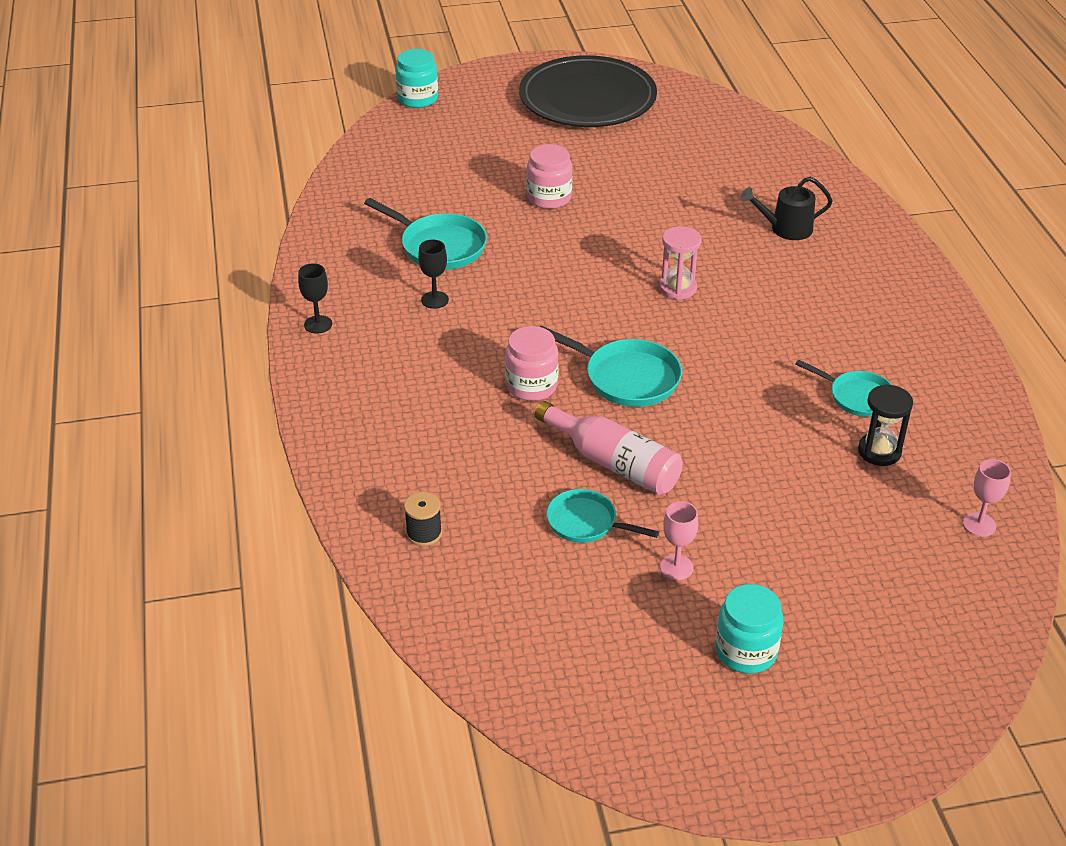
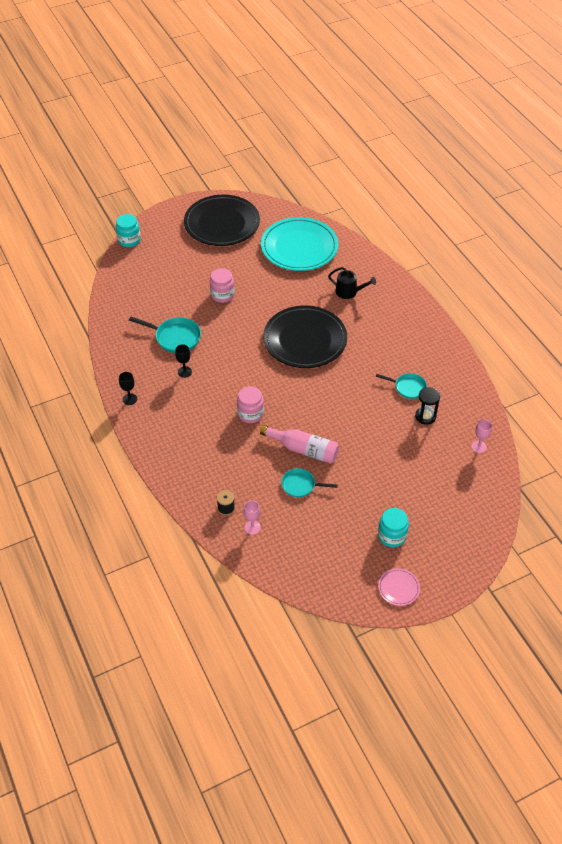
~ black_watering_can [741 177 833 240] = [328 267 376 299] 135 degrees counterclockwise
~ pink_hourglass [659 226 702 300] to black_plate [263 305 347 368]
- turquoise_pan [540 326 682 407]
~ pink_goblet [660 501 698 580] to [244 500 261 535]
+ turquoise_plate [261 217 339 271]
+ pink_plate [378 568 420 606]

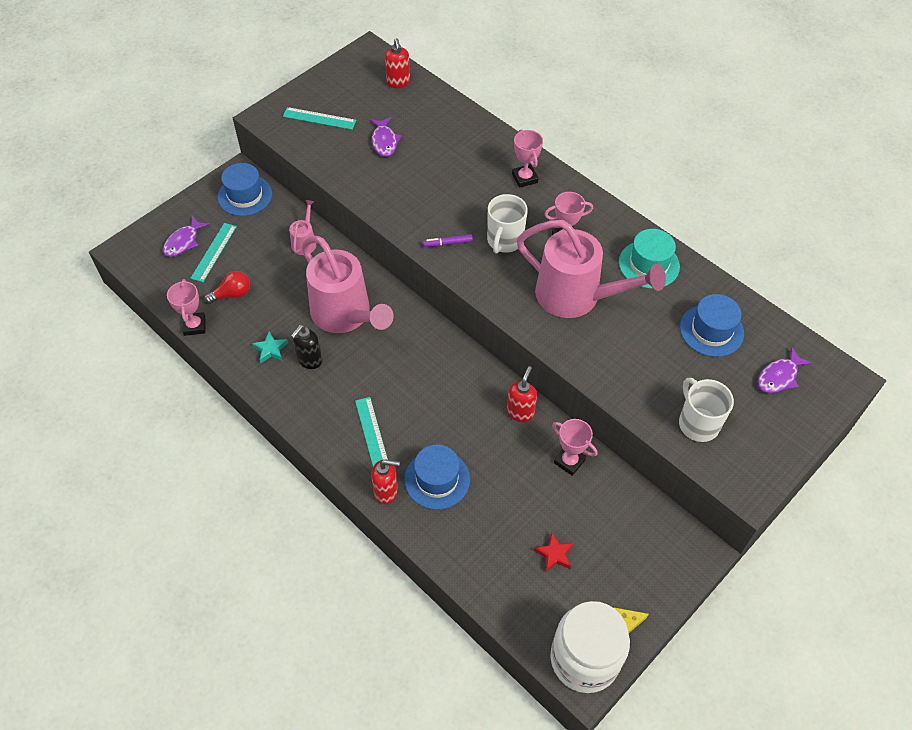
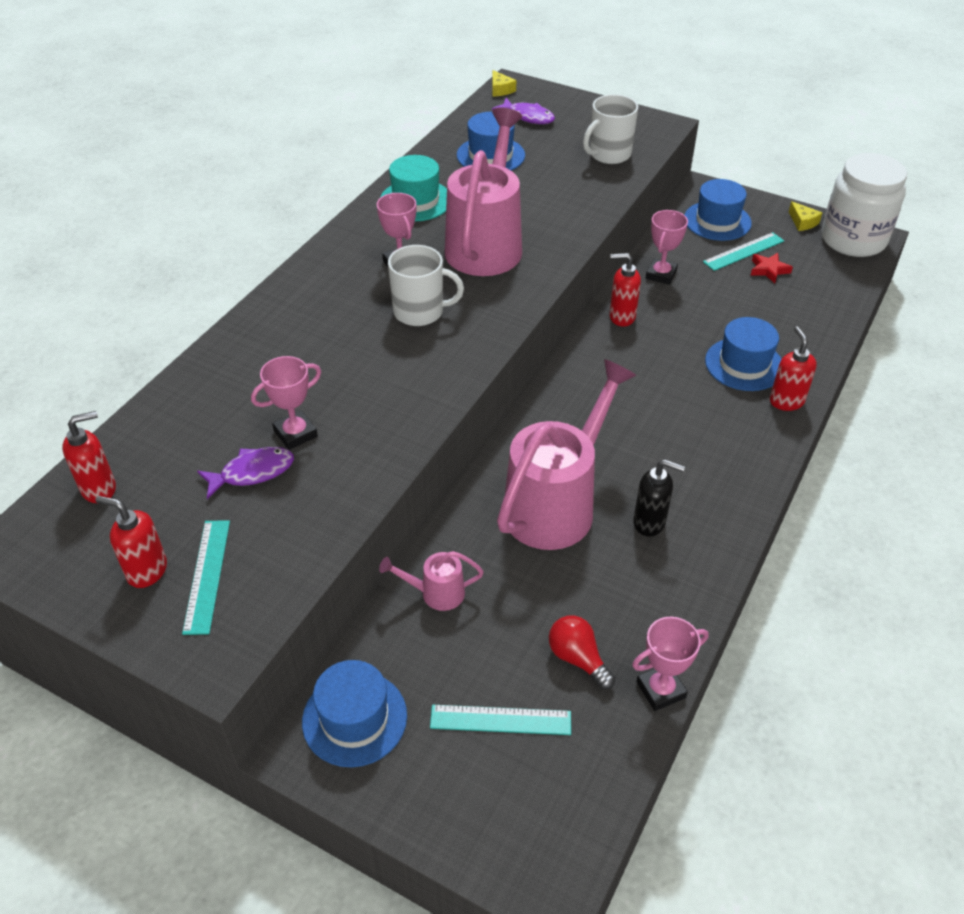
~ pink_trophy [512 129 543 188] to [251 356 321 450]
- purple_fish [163 216 210 257]
- purple_marker [423 234 473 247]
- turquoise_star [252 331 288 364]
~ turquoise_ruler [355 397 388 467] to [703 232 784 271]
+ yellow_cheese [492 70 516 97]
+ blue_hat [684 179 752 241]
+ red_soap_dispenser [96 496 167 588]

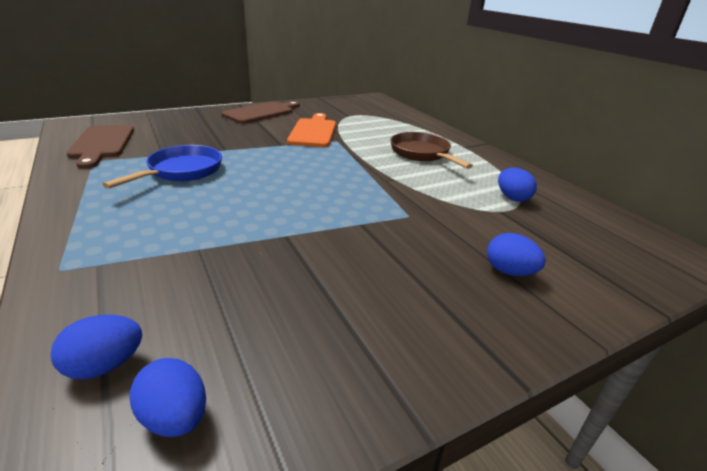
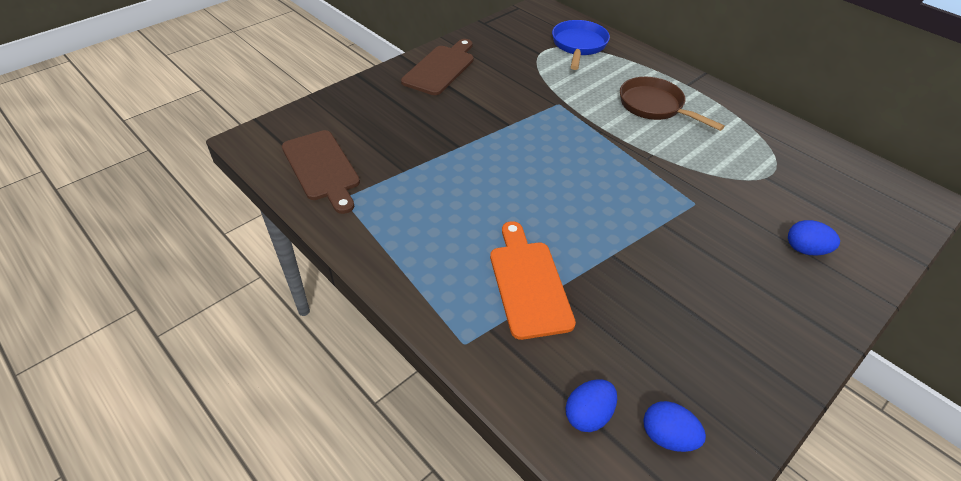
~ orange_cutting_board [287 113 336 147] to [490 221 576 340]
~ blue_pan [102 145 222 189] to [552 20 610 70]
- blue_egg [498 168 537 202]

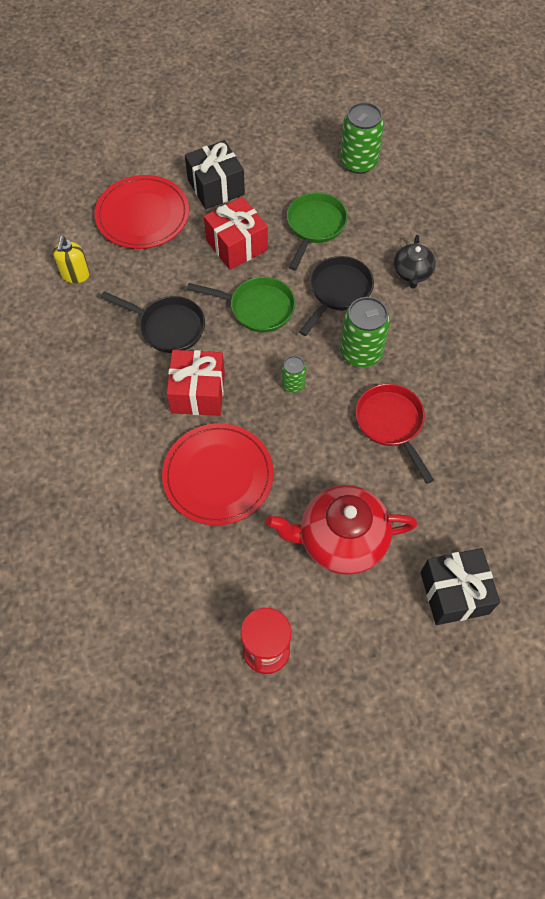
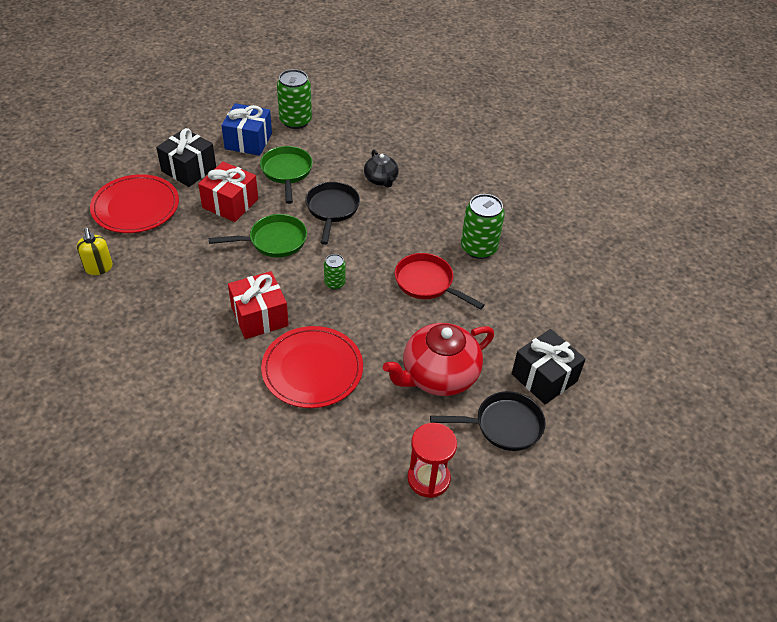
~ black_pan [101 291 205 353] to [430 391 546 451]
~ green_can [340 297 390 367] to [461 194 505 259]
+ blue_gift [221 103 272 156]

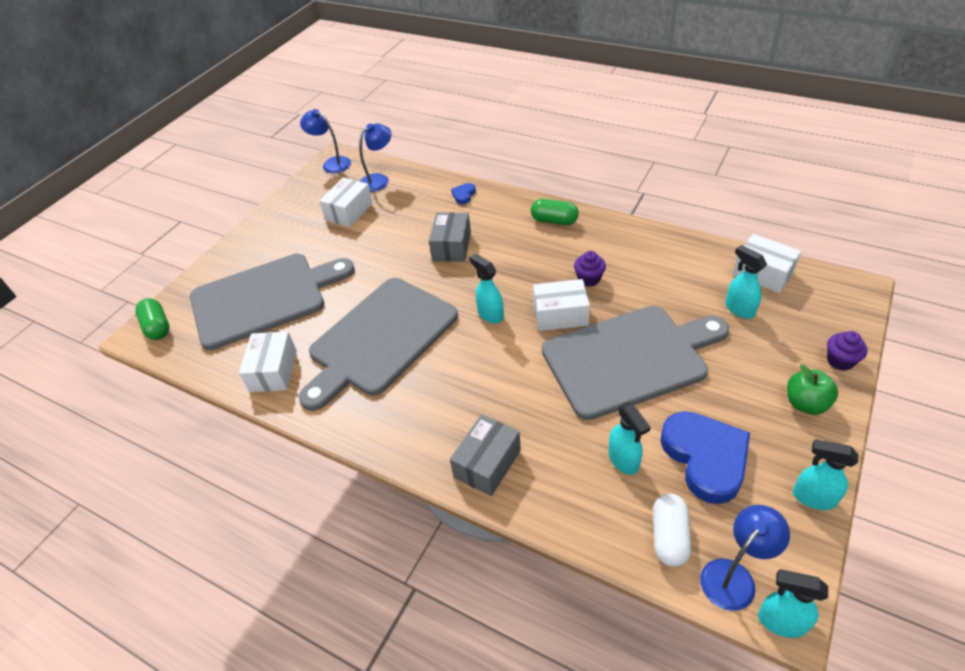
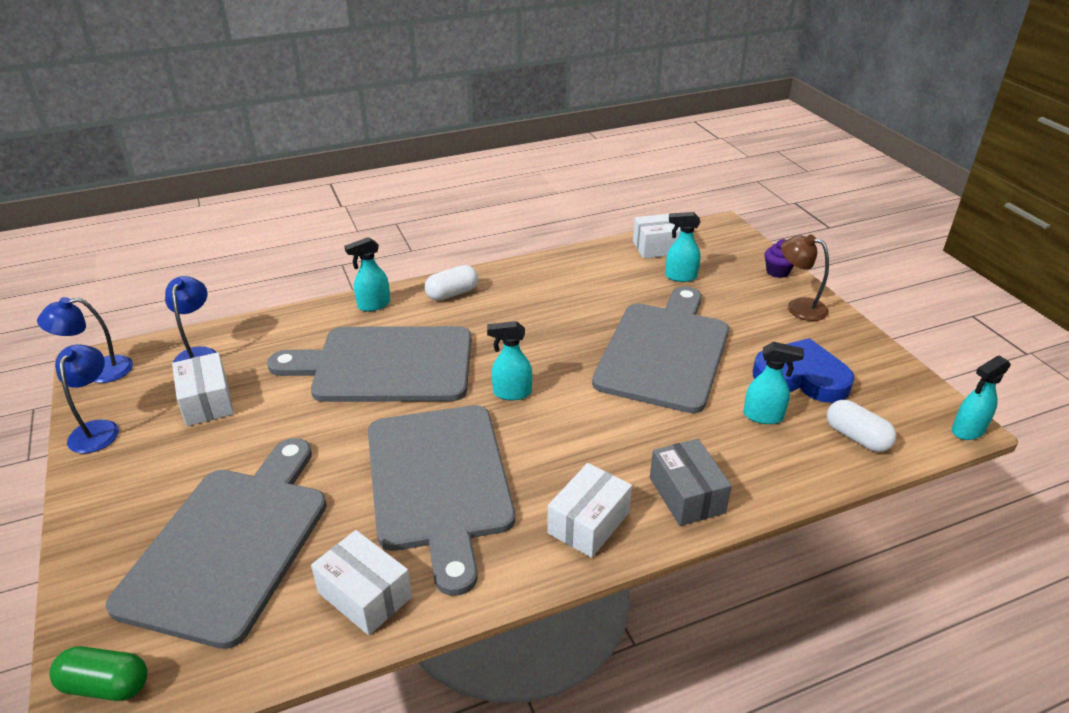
- blue_heart [451 183 476 204]
~ green_capsule [531 199 579 225] to white_capsule [425 265 478 301]
~ grey_box [429 212 471 262] to grey_cutting_board [267 326 471 402]
- purple_cupcake [574 251 606 287]
~ white_box [533 279 590 331] to [547 463 632 558]
~ green_apple [787 365 838 415] to brown_lamp [781 234 829 321]
~ turquoise_spray_bottle [793 440 858 510] to [344 237 390 311]
~ blue_lamp [700 505 790 611] to [55 344 119 454]

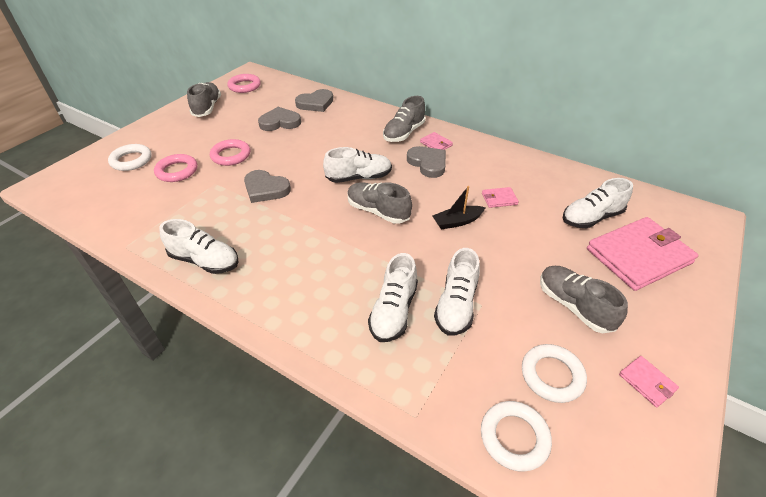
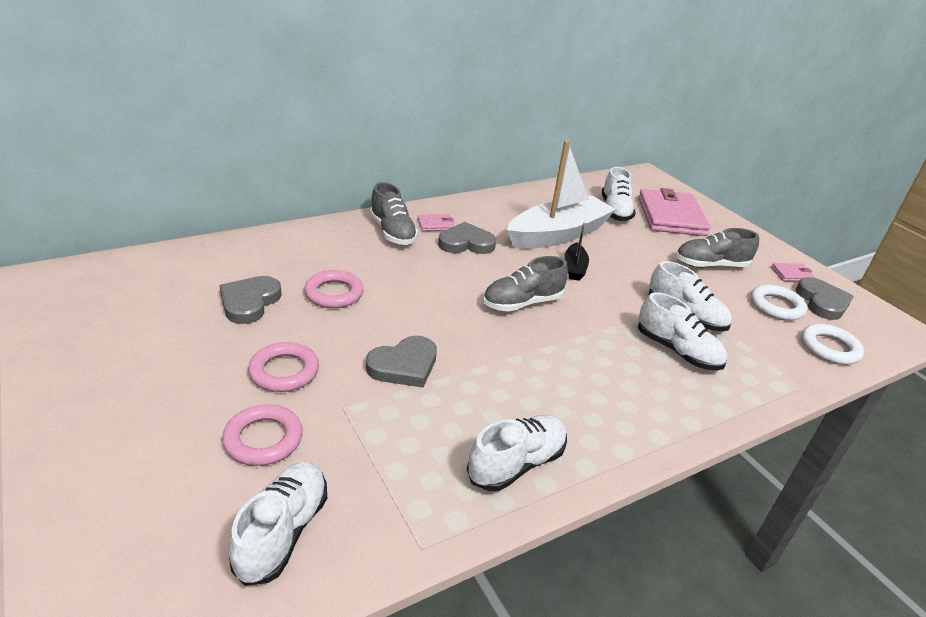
~ pink_ring [227 74 261 93] to [304 270 364 308]
- grey_shoe [187 82 221 117]
~ grey_heart [295 89 333 112] to [796 277 854 320]
- white_ring [108 144 152 171]
~ white_shoe [323 147 392 183] to [229 462 327 586]
~ pink_wallet [482 187 519 208] to white_boat [507 141 616 249]

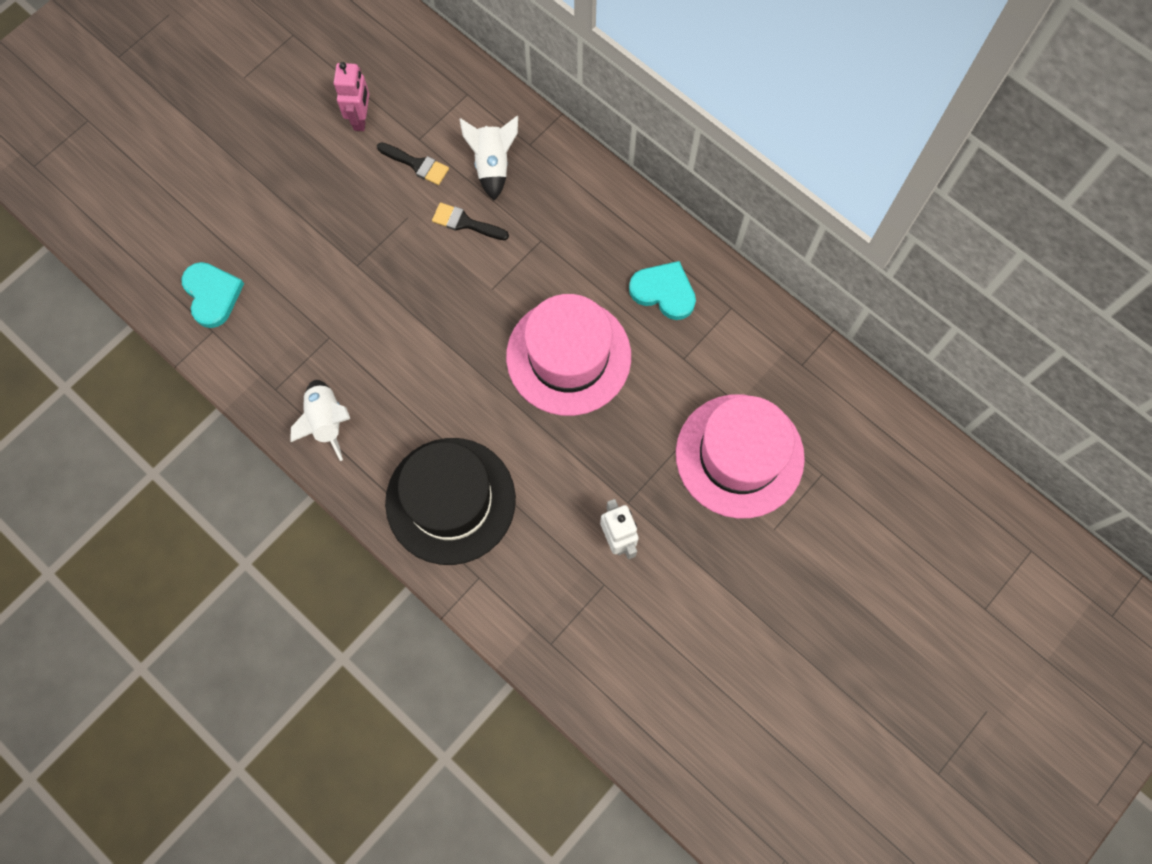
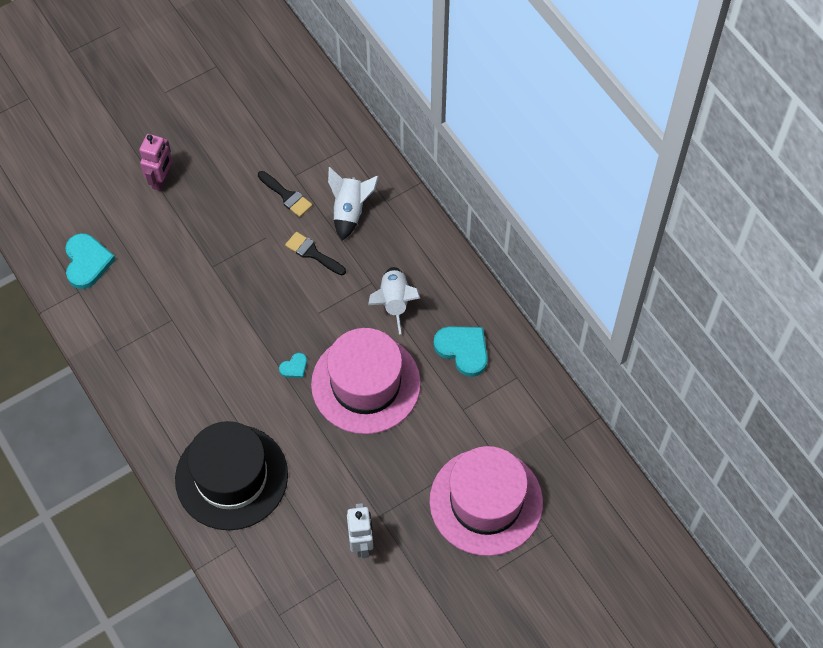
~ pink_robot [334 62 369 131] to [139 134 172 191]
~ white_rocket [290 380 350 461] to [368 267 420 335]
+ turquoise_heart [279 353 307 378]

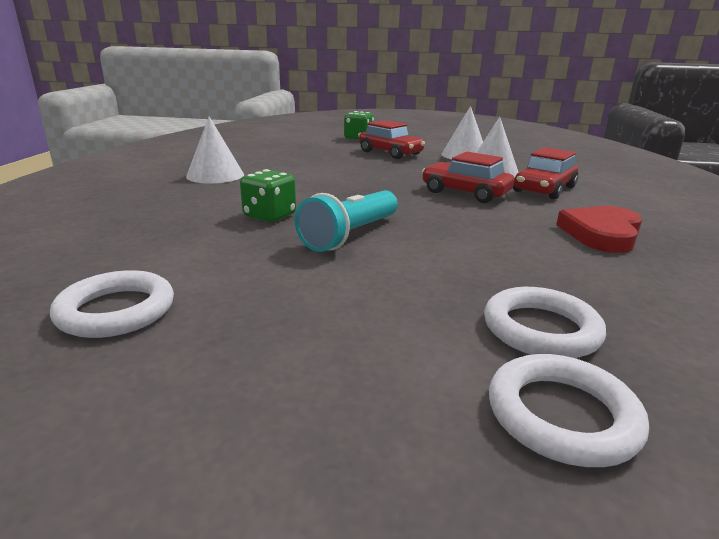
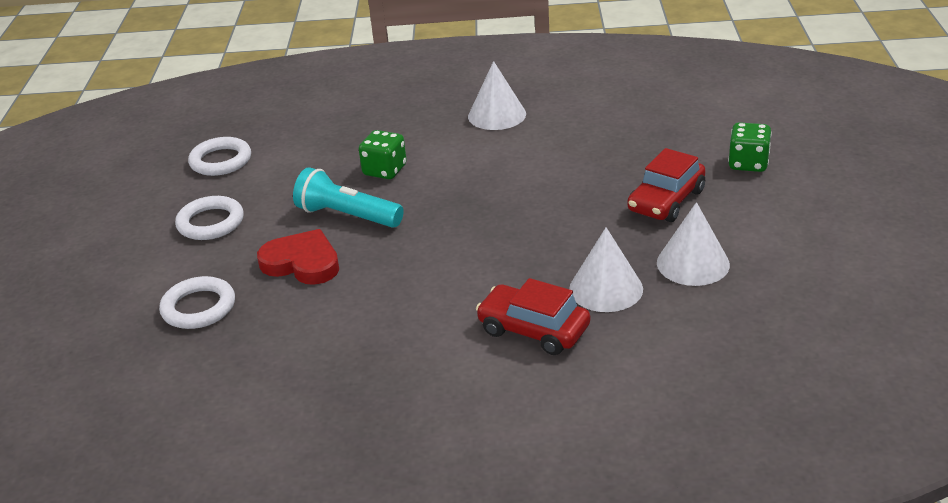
- red_car [422 152 515 203]
~ red_heart [556 206 642 253] to [257 229 339 285]
~ white_ring [489 354 649 467] to [175 196 244 240]

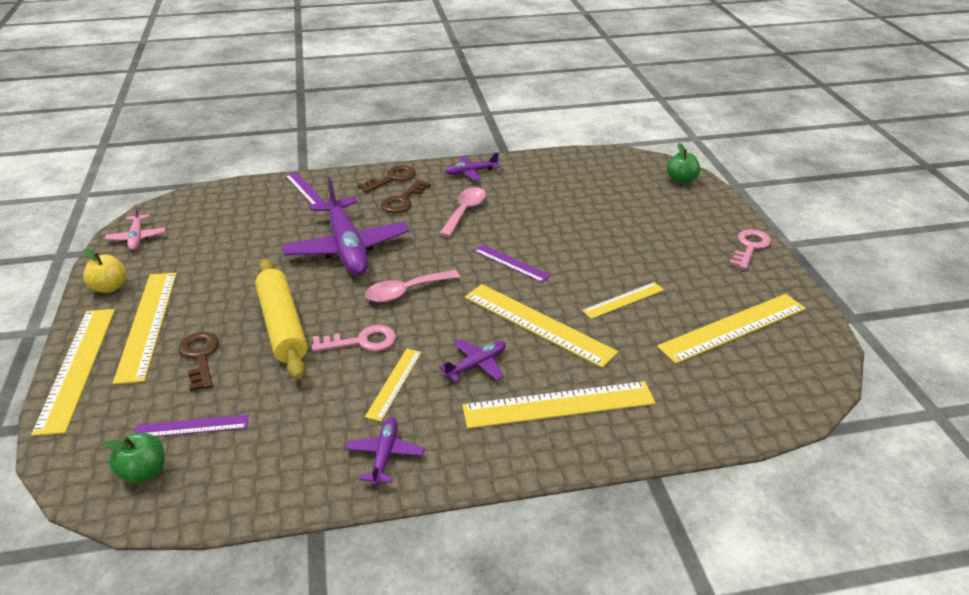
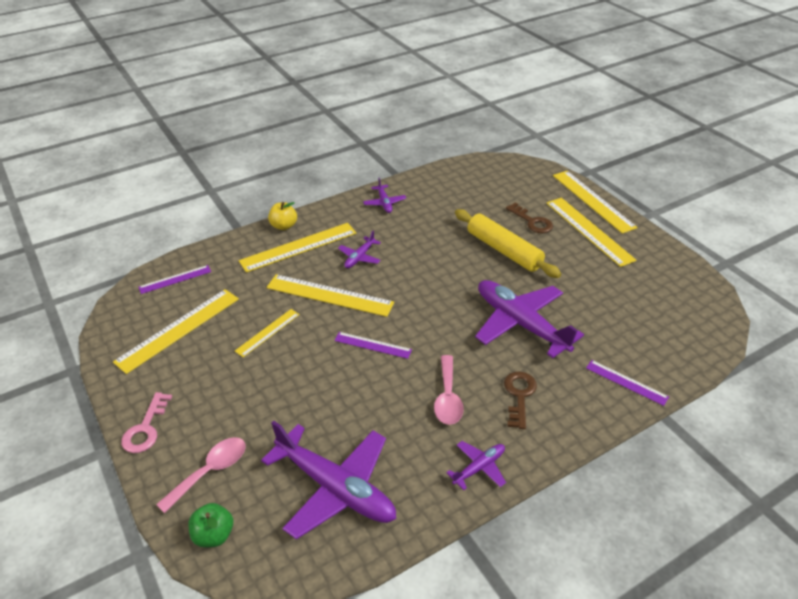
- brown_key [358 165 416 193]
- pink_plane [105 205 166 250]
~ yellow_apple [83 249 126 293] to [268 202 297 230]
~ pink_spoon [365 270 460 303] to [156 437 246 513]
- pink_key [312 325 396 352]
- yellow_ruler [365 349 422 421]
~ purple_ruler [134 414 249 437] to [139 265 211 294]
- green_apple [102 433 165 484]
+ purple_plane [261 421 396 539]

